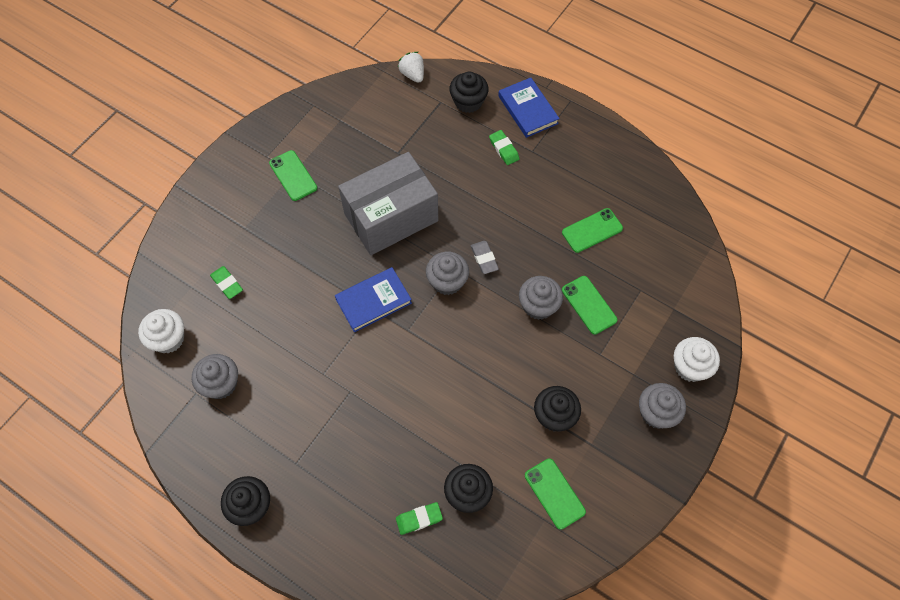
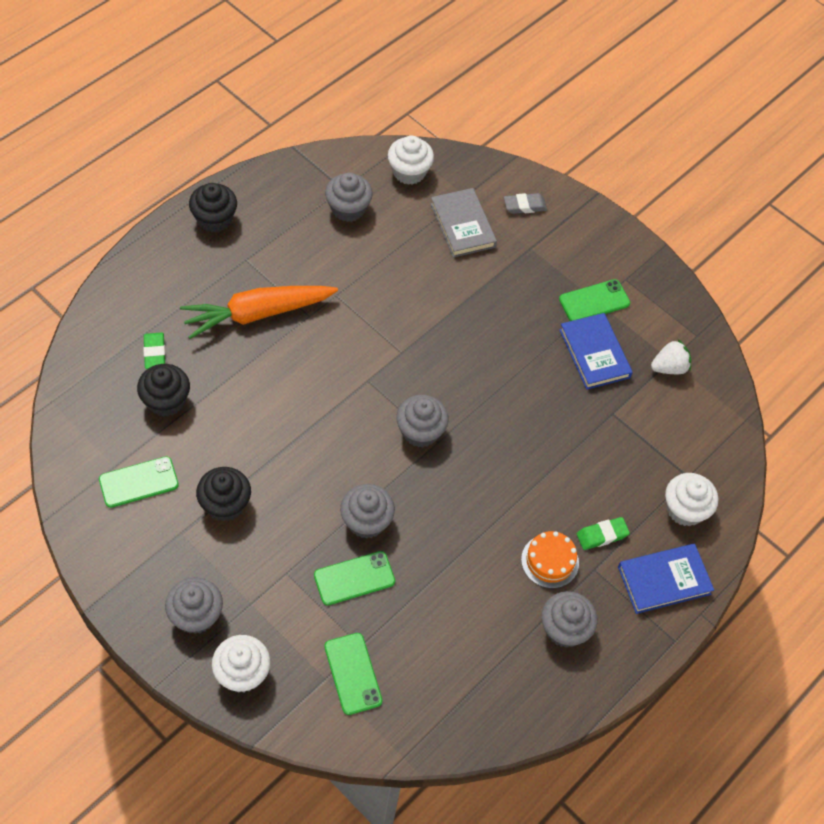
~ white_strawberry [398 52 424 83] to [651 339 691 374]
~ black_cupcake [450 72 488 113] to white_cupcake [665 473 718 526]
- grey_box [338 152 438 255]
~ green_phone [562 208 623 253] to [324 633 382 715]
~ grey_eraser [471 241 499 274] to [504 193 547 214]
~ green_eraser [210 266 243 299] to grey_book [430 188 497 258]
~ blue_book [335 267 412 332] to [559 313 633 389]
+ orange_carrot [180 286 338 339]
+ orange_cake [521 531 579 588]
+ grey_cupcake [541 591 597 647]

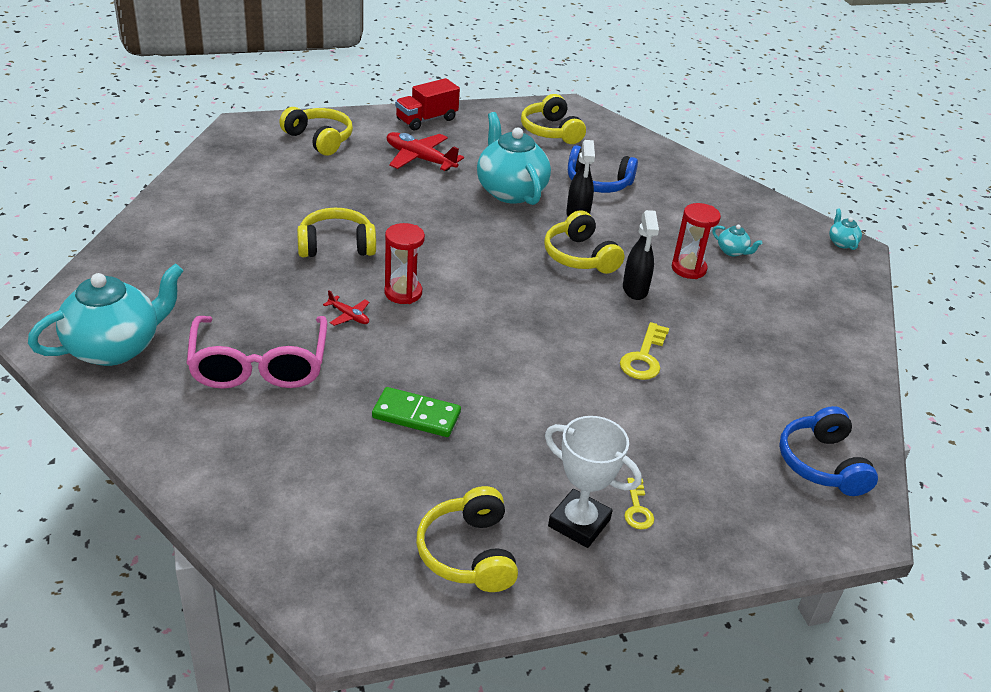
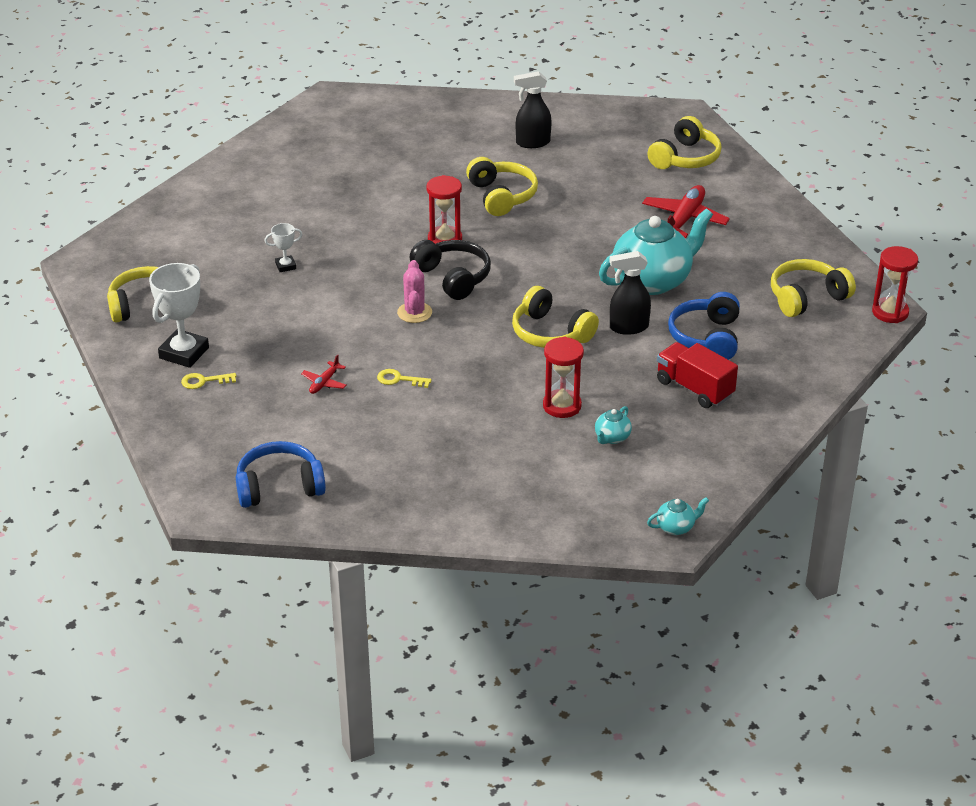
~ red_truck [395 78 460 130] to [657 342 738 408]
~ yellow_headphones [544 210 624 274] = [512 286 599 348] 105 degrees counterclockwise
~ black_spray_bottle [623 210 659 300] to [514 71 551 148]
- turquoise_teapot [28 264 184 366]
~ red_plane [323 290 370 326] to [301 354 347 394]
- pink_glasses [187 316 327 389]
~ yellow_key [620 322 669 380] = [377 369 432 388] x0.63
~ green_domino [372 387 461 437] to white_trophy [264 223 303 272]
+ black_headphones [410 240 491 300]
+ red_hourglass [872 246 918 323]
+ pink_cactus [397 260 432 323]

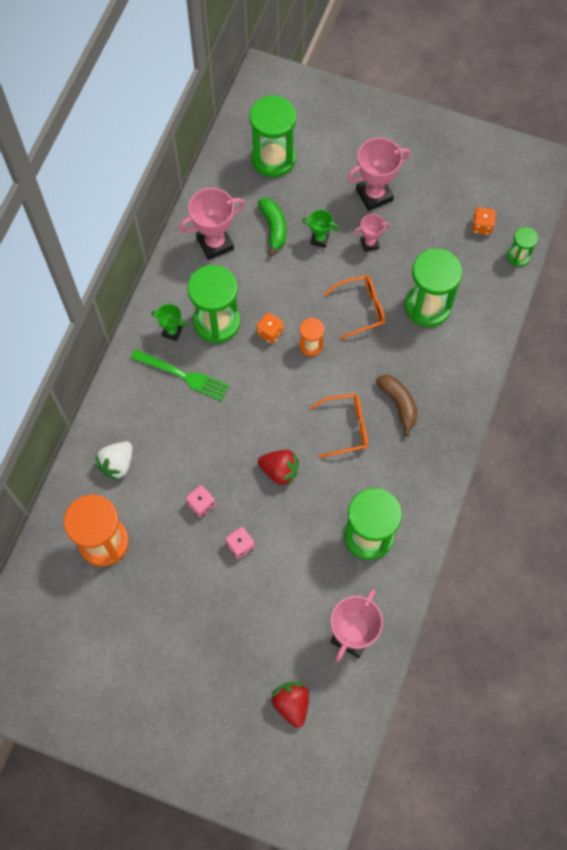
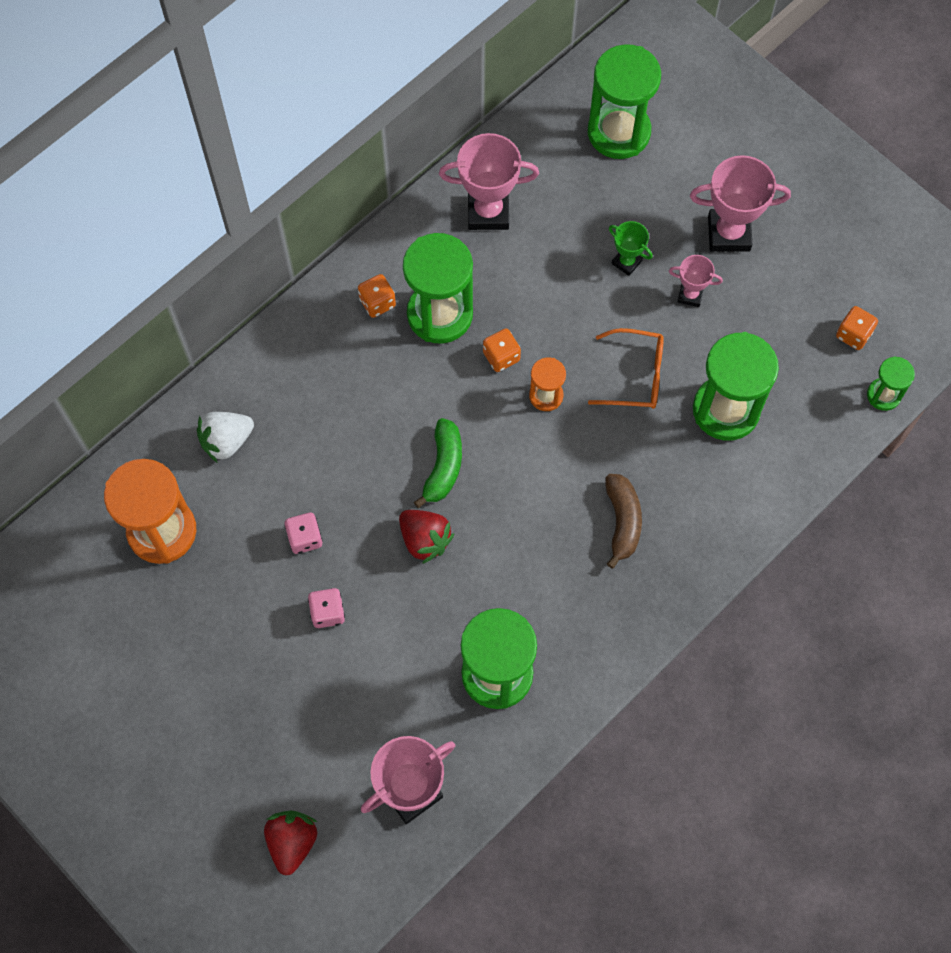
~ green_banana [258 198 286 256] to [414 418 462 508]
~ green_trophy [151 304 188 341] to orange_dice [358 274 396 318]
- green_fork [131 349 229 401]
- orange_glasses [310 394 368 458]

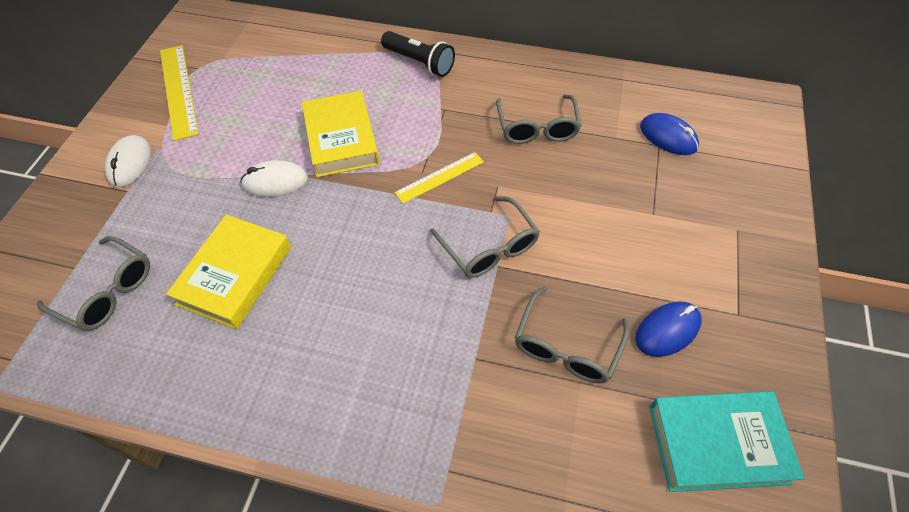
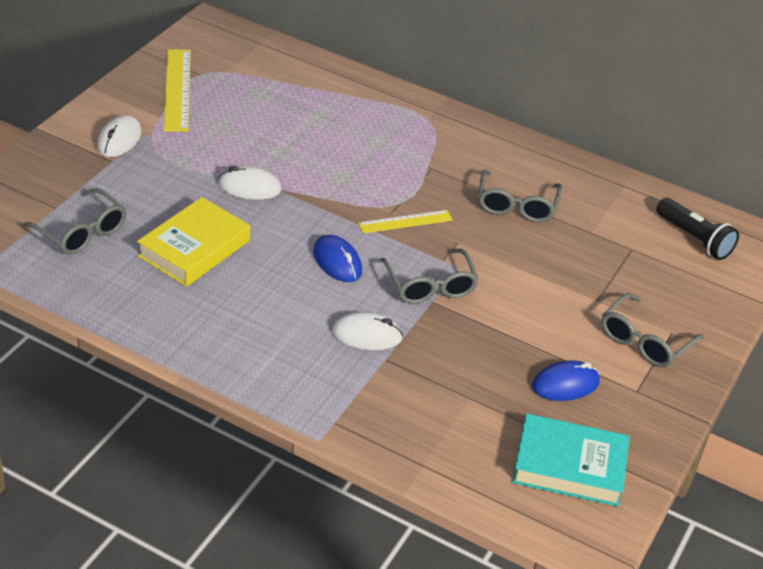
~ black_flashlight [381 31 455 77] to [656 198 739 260]
- yellow_book [302 91 380 177]
~ blue_mouse [640 113 699 155] to [313 235 362 282]
~ grey_glasses [515 286 629 383] to [601 293 704 367]
+ white_mouse [332 312 403 350]

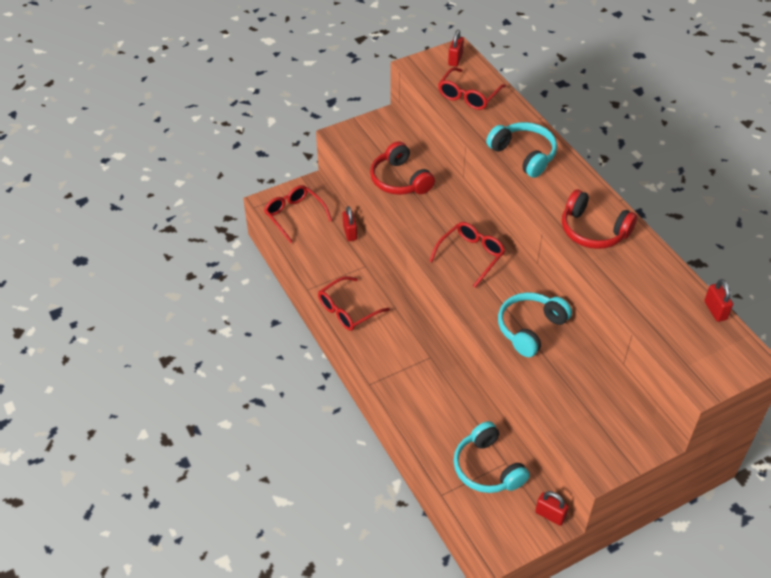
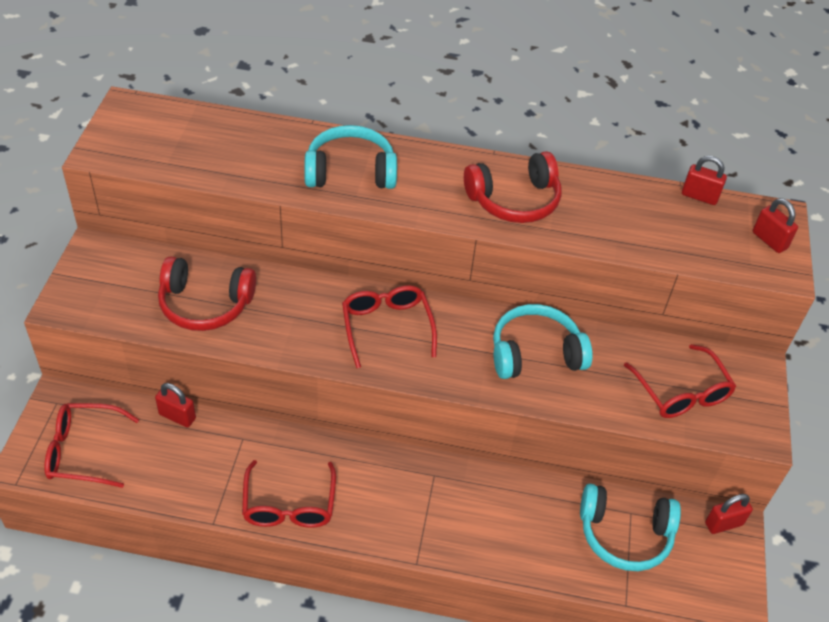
~ red_padlock [448 30 464 67] to [753 198 798 253]
~ red_glasses [438 67 506 110] to [624 344 736 418]
~ turquoise_headphones [498 292 572 357] = [493 304 593 379] 90 degrees clockwise

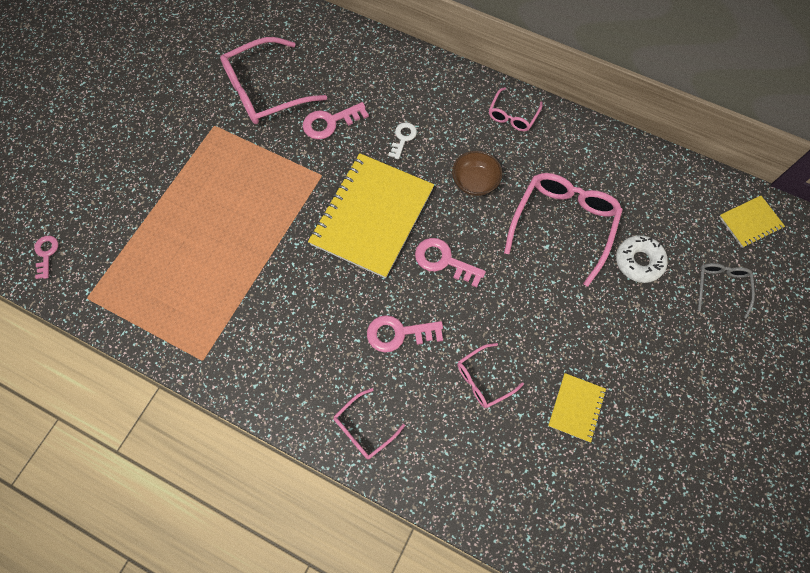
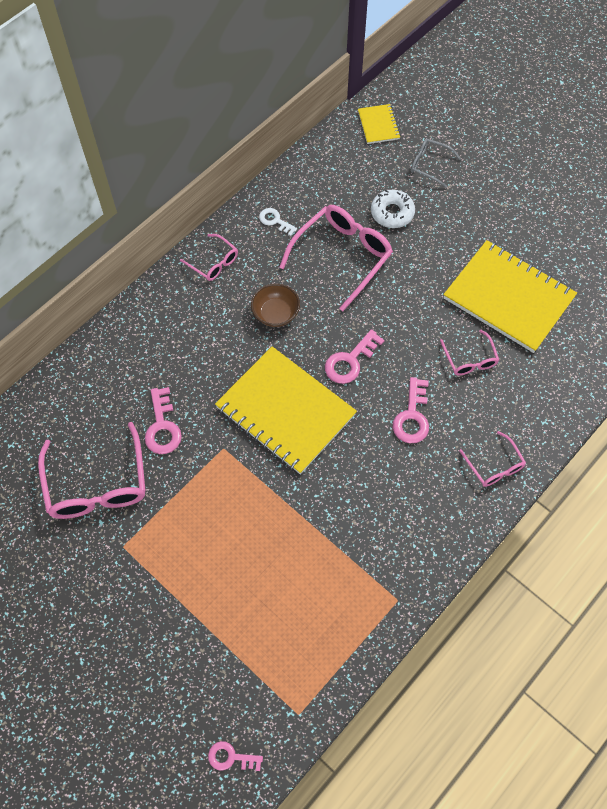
~ white_key [388 122 417 159] to [259 208 297 236]
~ pink_glasses [504 173 623 287] = [279 205 393 311] 90 degrees clockwise
~ yellow_notebook [548 373 606 442] = [443 240 577 353] x2.19

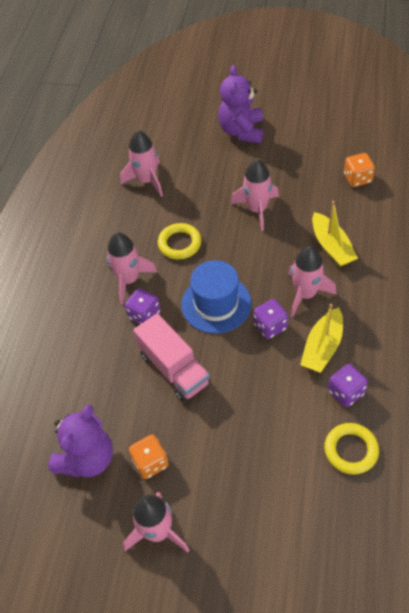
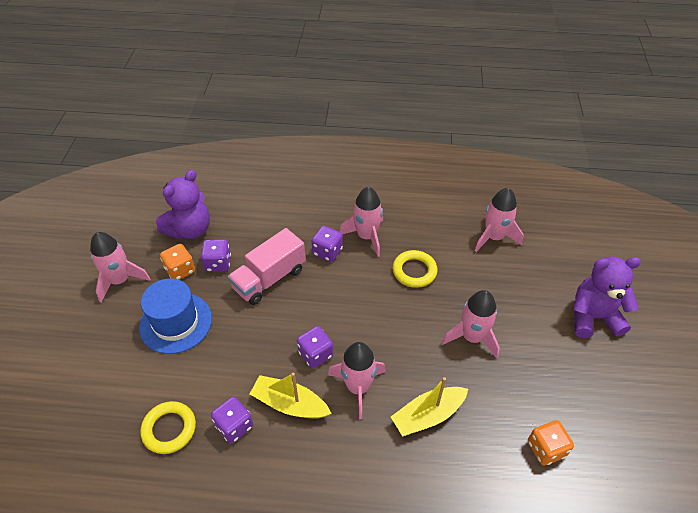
~ blue_hat [181 260 251 334] to [139 278 212 354]
~ purple_teddy_bear [48 405 113 477] = [156 170 210 239] 75 degrees counterclockwise
+ purple_dice [201 239 231 272]

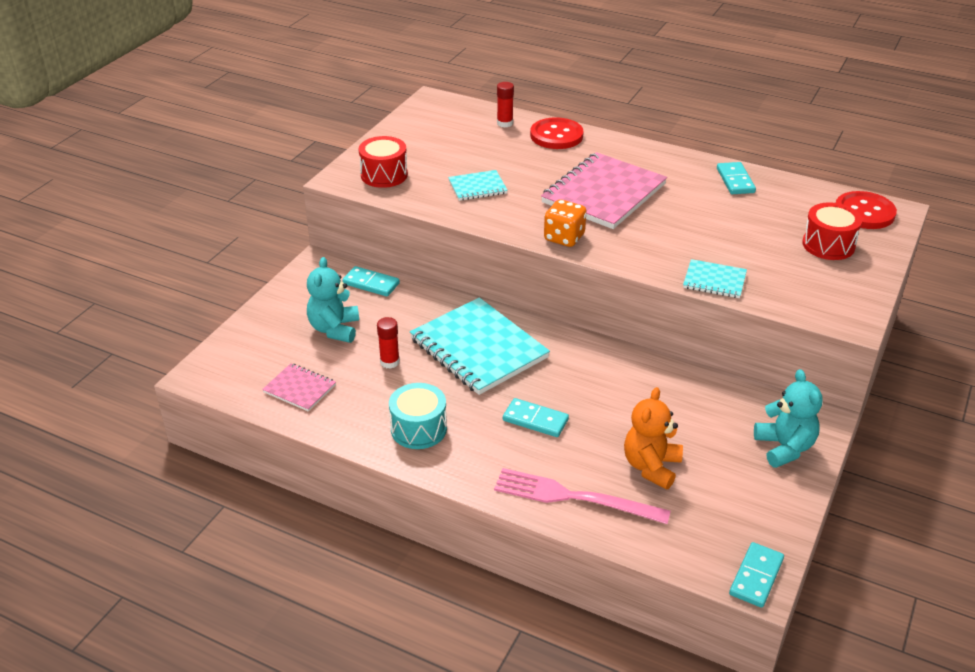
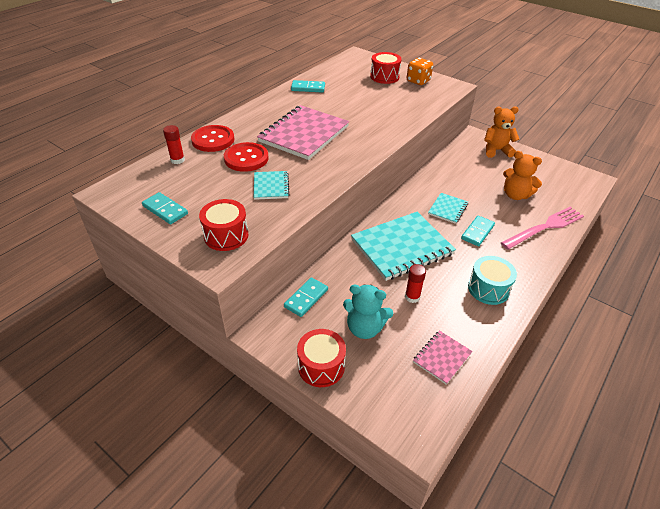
~ pink_notebook [541 152 667 229] = [257 105 349 160] 75 degrees clockwise
~ red_button [836 191 897 229] to [224 142 269 172]
~ orange_dice [544 200 587 247] to [407 58 433 85]
~ turquoise_notebook [683 259 747 298] to [428 193 468 224]
~ turquoise_teddy_bear [754 369 823 468] to orange_teddy_bear [484 106 519 158]
~ pink_fork [494 468 671 524] = [501 207 584 250] 150 degrees counterclockwise
~ turquoise_domino [729 542 784 608] to [142 192 188 224]
+ red_drum [297 329 346 387]

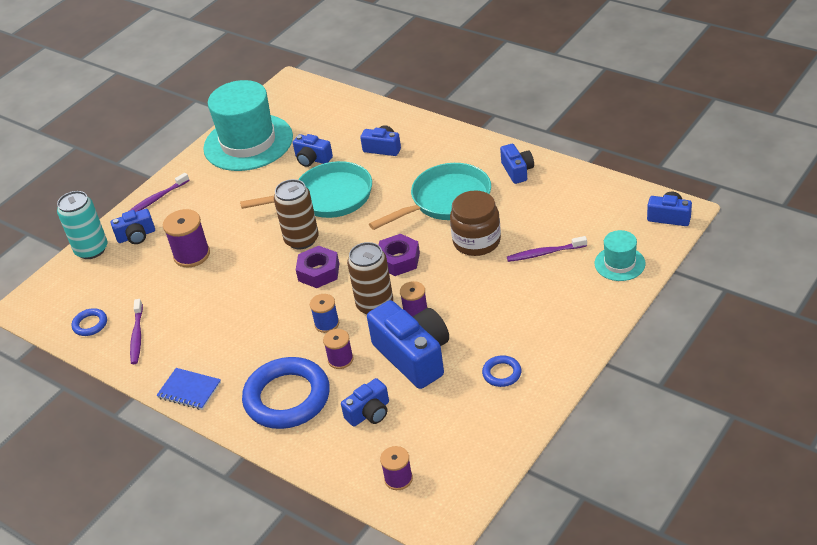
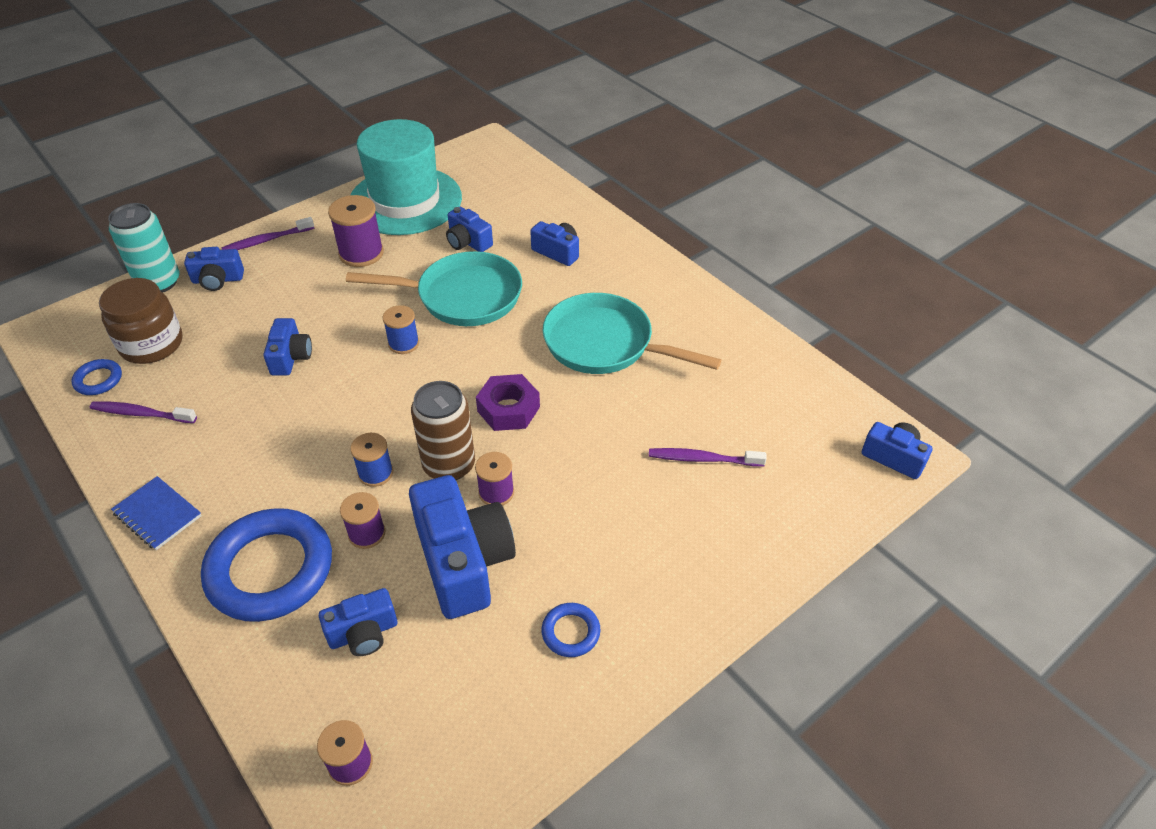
~ blue_camera [500 144 534 184] to [264 318 312 376]
~ turquoise_pan [369 163 491 230] = [543 293 721 374] 135 degrees counterclockwise
~ brown_can [274 179 319 249] to blue_spool [382 305 419 354]
~ brown_jar [450 191 501 256] to [99 278 183 364]
~ purple_spool [163 209 210 267] to [328 195 384 267]
- turquoise_hat [595 230 646 281]
- purple_nut [296 246 339 288]
~ purple_toothbrush [130 299 143 364] = [90 401 197 423] 90 degrees clockwise

